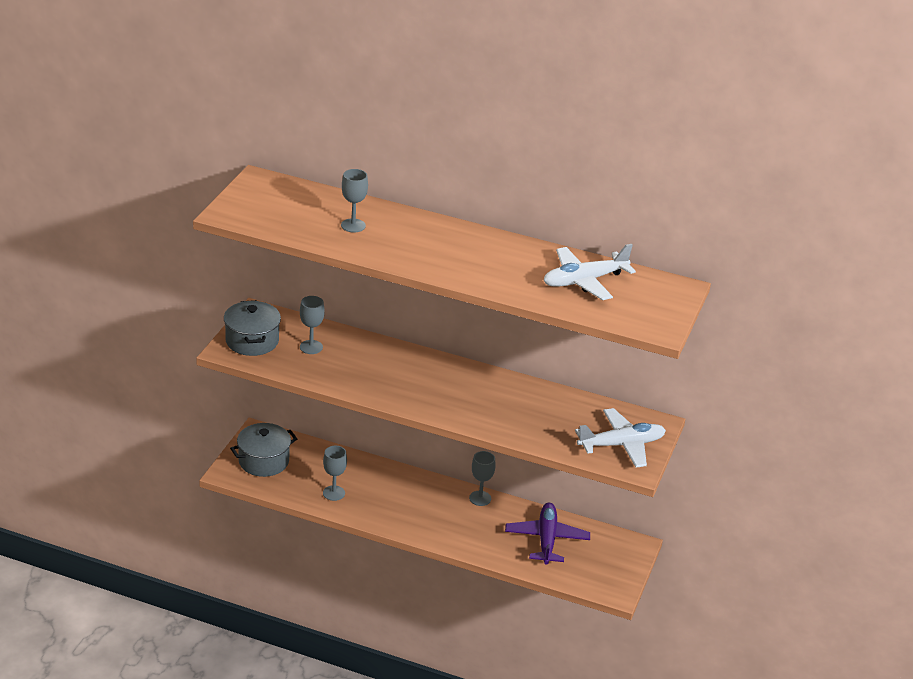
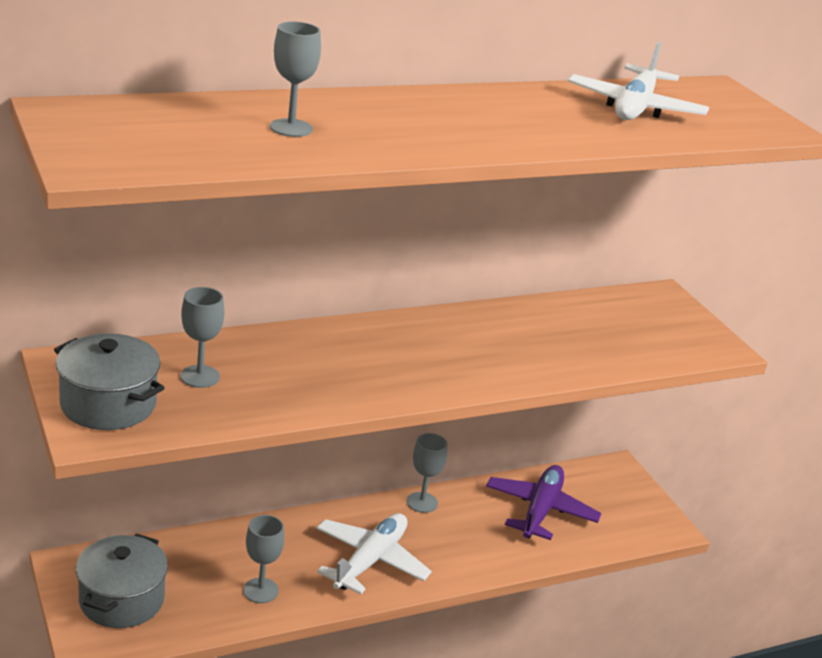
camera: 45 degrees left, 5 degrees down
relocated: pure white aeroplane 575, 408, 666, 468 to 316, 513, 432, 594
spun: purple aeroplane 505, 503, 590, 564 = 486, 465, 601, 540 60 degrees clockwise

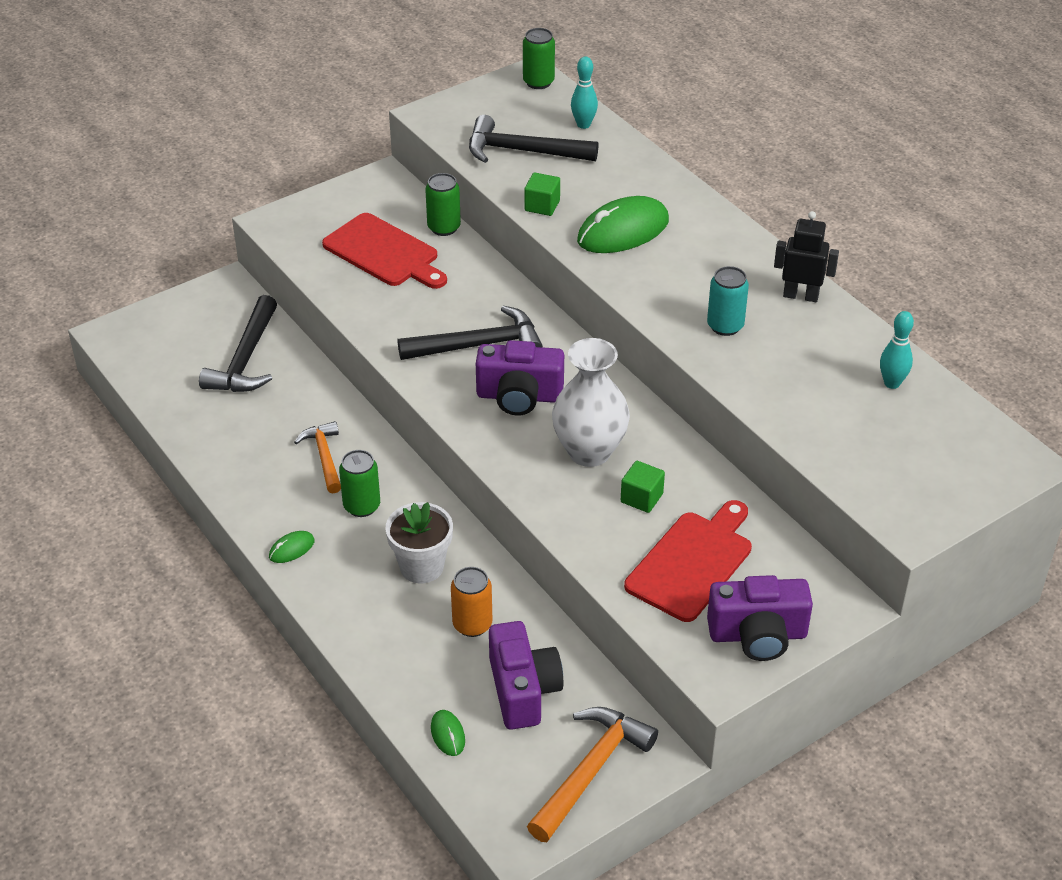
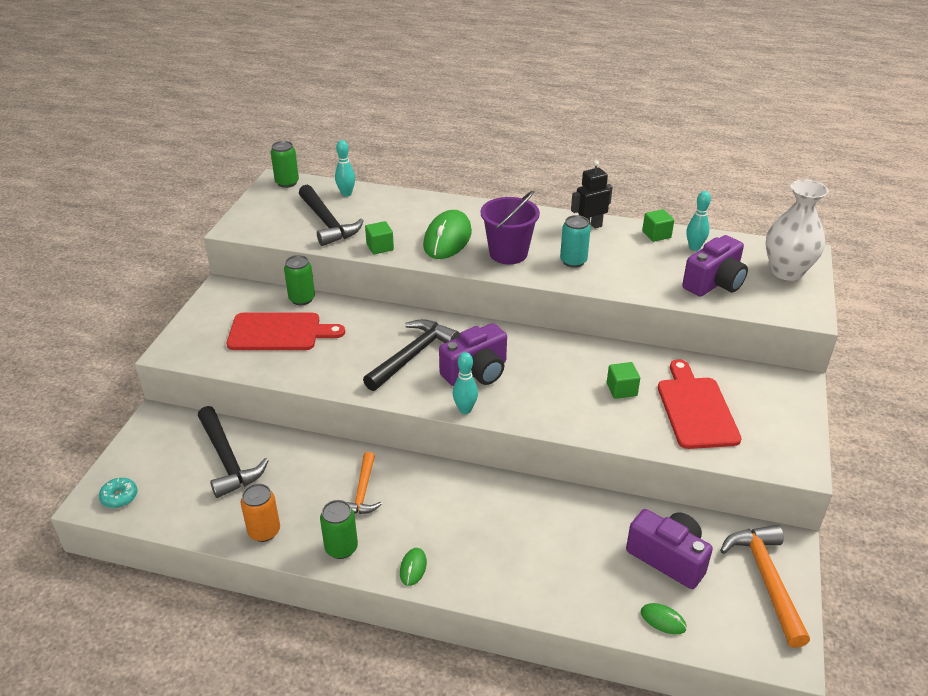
camera: 40 degrees left, 5 degrees down
missing: pure white flower pot 386, 502, 453, 583
appeared: turquoise donut 99, 478, 137, 508; turquoise skittle 453, 352, 478, 414; purple sand bucket 481, 191, 540, 264; green cube 642, 209, 674, 242
relocated: orange-coloured tin 451, 567, 492, 637 to 241, 484, 280, 542; green tin 339, 450, 380, 517 to 320, 500, 358, 559; purple compact camera 707, 575, 813, 661 to 682, 235, 748, 297; pure white flower vase 552, 338, 630, 467 to 766, 179, 829, 281
spun: jet-black hammer 469, 115, 598, 163 = 299, 185, 364, 246 90 degrees counterclockwise; orange-coloured hammer 294, 421, 341, 493 = 347, 452, 382, 514 120 degrees counterclockwise

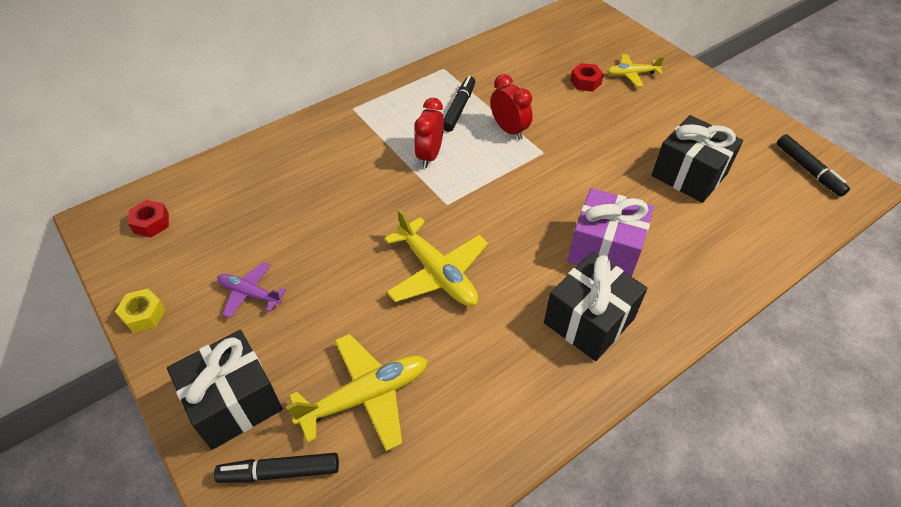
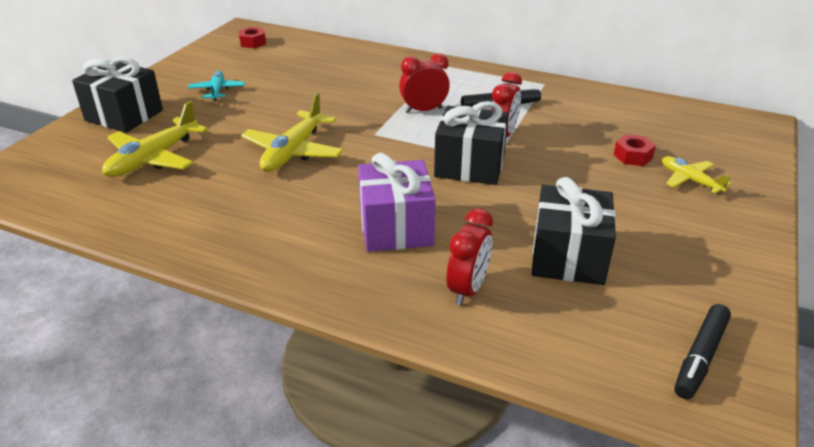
camera: 60 degrees right, 15 degrees down
missing: bright yellow hex nut 115, 288, 166, 333; jet-black marker pen 214, 453, 339, 483
appeared: scarlet alarm clock 447, 208, 493, 305
relocated: jet-black present 544, 252, 648, 361 to 434, 101, 508, 185
colour: purple aeroplane 217, 262, 286, 318 to turquoise aeroplane 188, 71, 245, 101
spun: bright yellow aeroplane 286, 334, 428, 451 = 102, 101, 208, 177 90 degrees clockwise

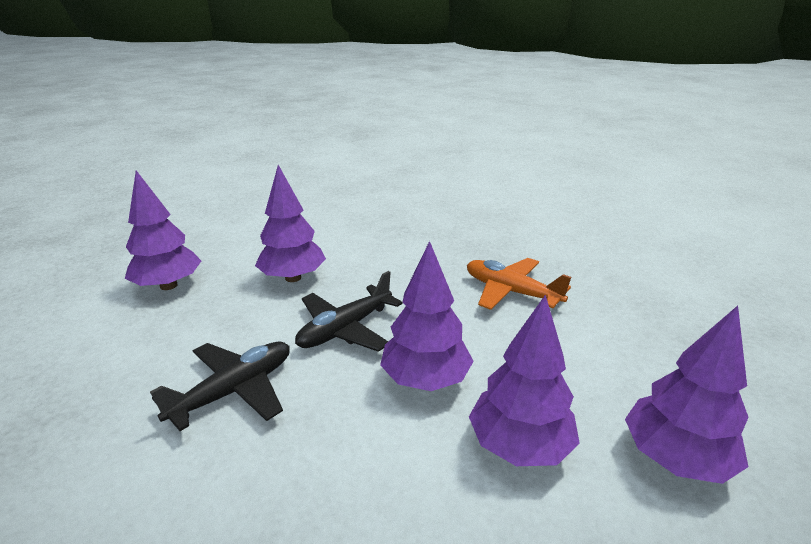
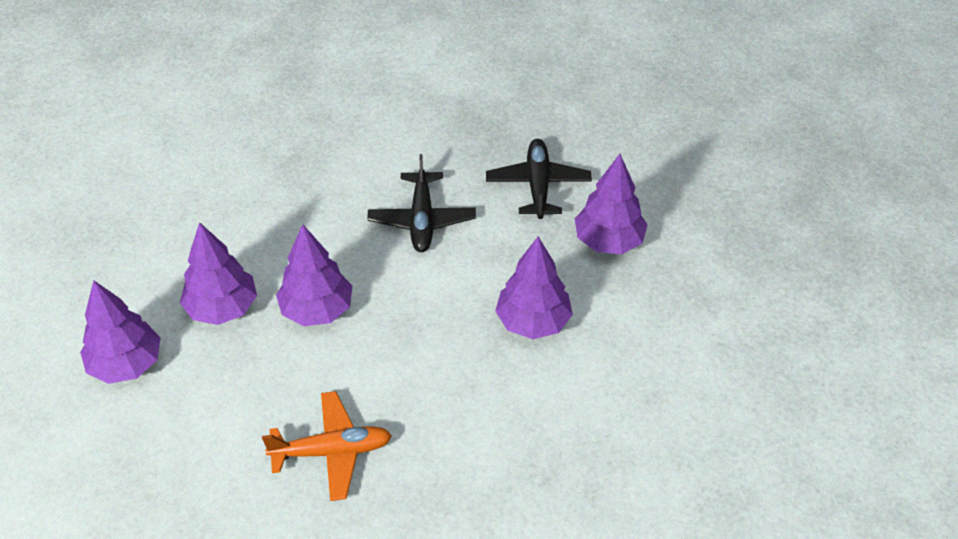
camera: 135 degrees right, 20 degrees up
relocated: jet-black aeroplane 295, 271, 403, 352 to 486, 139, 592, 219

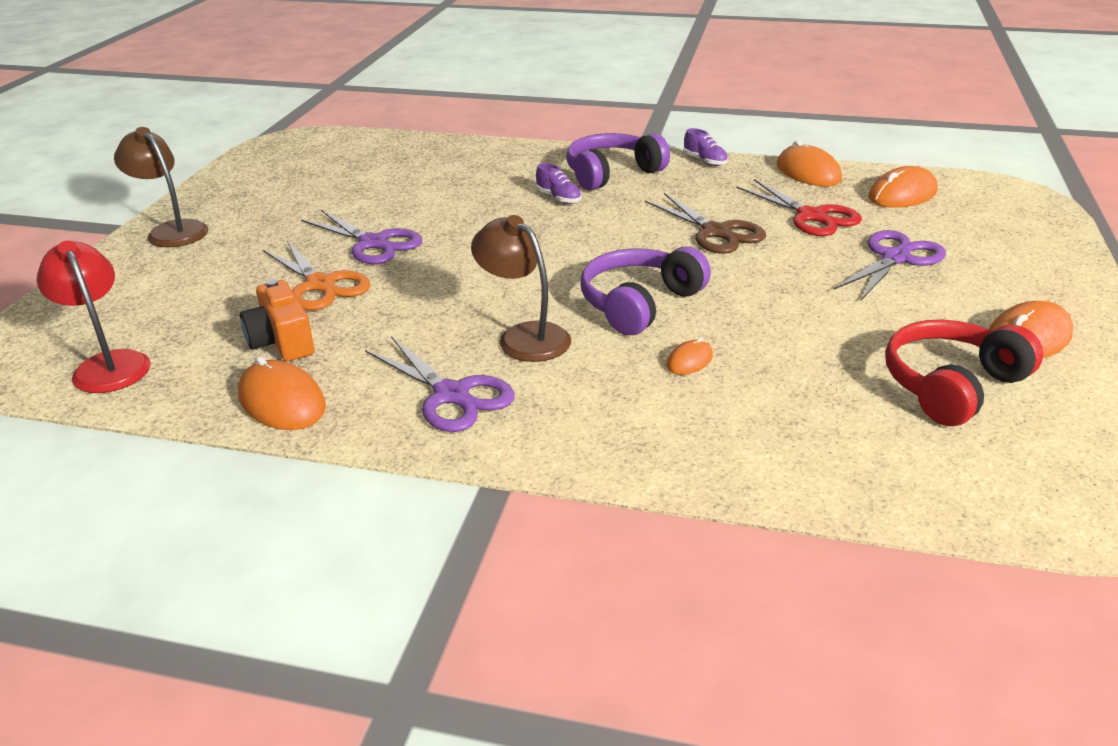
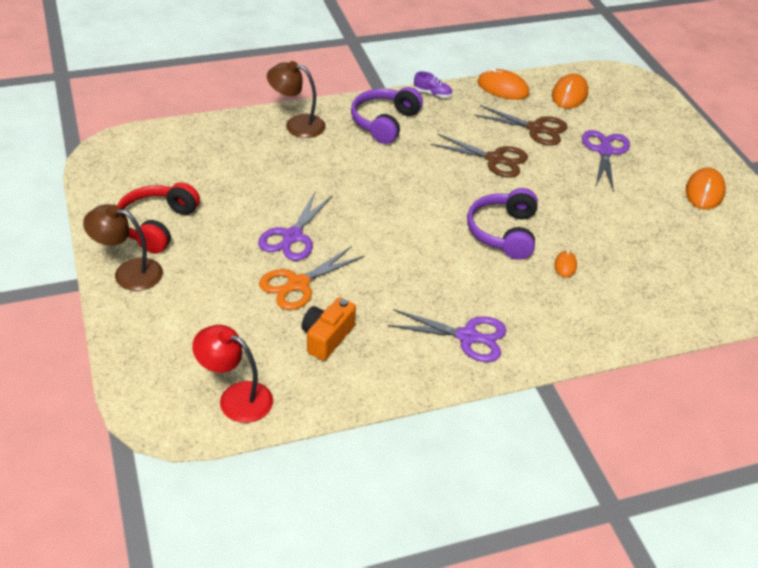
camera: 35 degrees left, 10 degrees up
missing: orange-coloured computer mouse 238, 356, 326, 430; purple shoe 536, 163, 581, 204
relocated: scarlet headset 885, 320, 1043, 426 to 117, 182, 200, 254; brown desk lamp 471, 215, 571, 362 to 267, 61, 326, 138
colour: scarlet shears 736, 179, 862, 236 to brown shears 474, 105, 568, 146
spun: purple shears 301, 210, 422, 265 = 258, 192, 333, 261 105 degrees clockwise; orange-coloured shears 262, 240, 371, 310 = 259, 246, 364, 310 120 degrees clockwise; orange-coloured compact camera 240, 279, 314, 361 = 301, 297, 356, 361 90 degrees clockwise

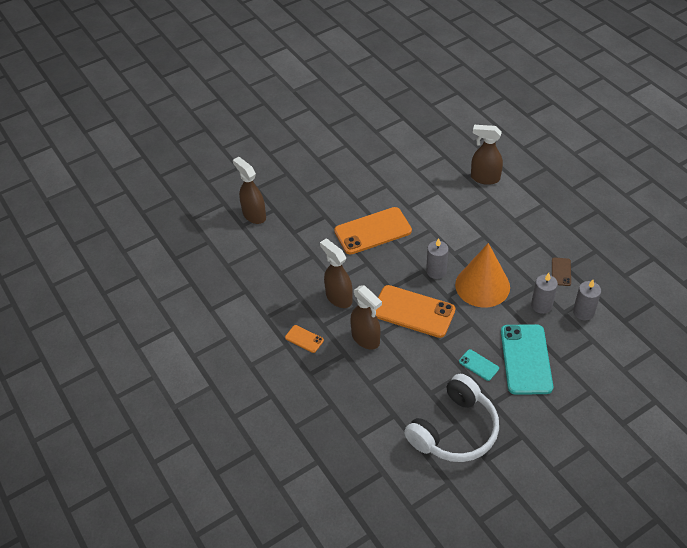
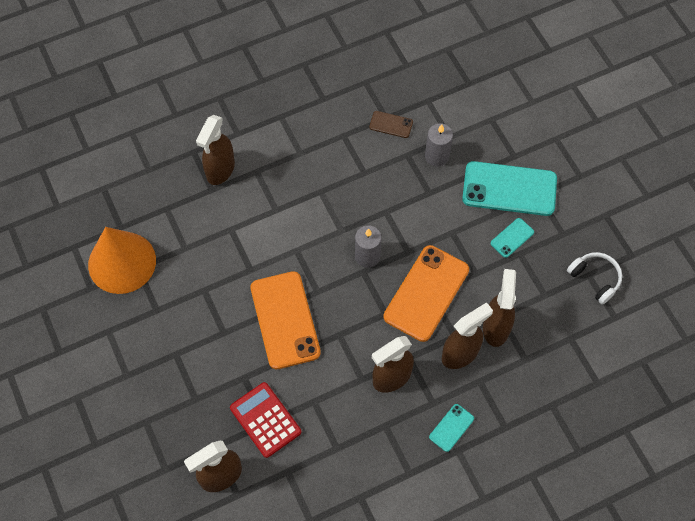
camera: 85 degrees left, 15 degrees up
missing: ash-grey pillar candle 573, 280, 601, 320
appeared: scarlet adding machine 230, 382, 301, 458; brown spray cleaner 483, 269, 516, 347
relocated: orange-coloured solid cone 455, 243, 510, 308 to 88, 227, 156, 294
colour: orange-coloured mobile phone 285, 325, 324, 353 to turquoise mobile phone 429, 404, 474, 452
size: pure white headset 404, 374, 499, 462 = 567, 252, 622, 304 x0.52

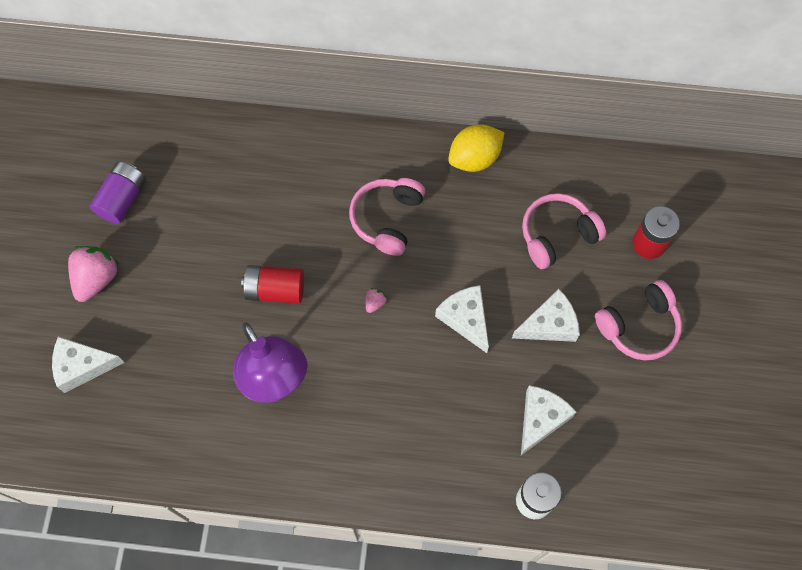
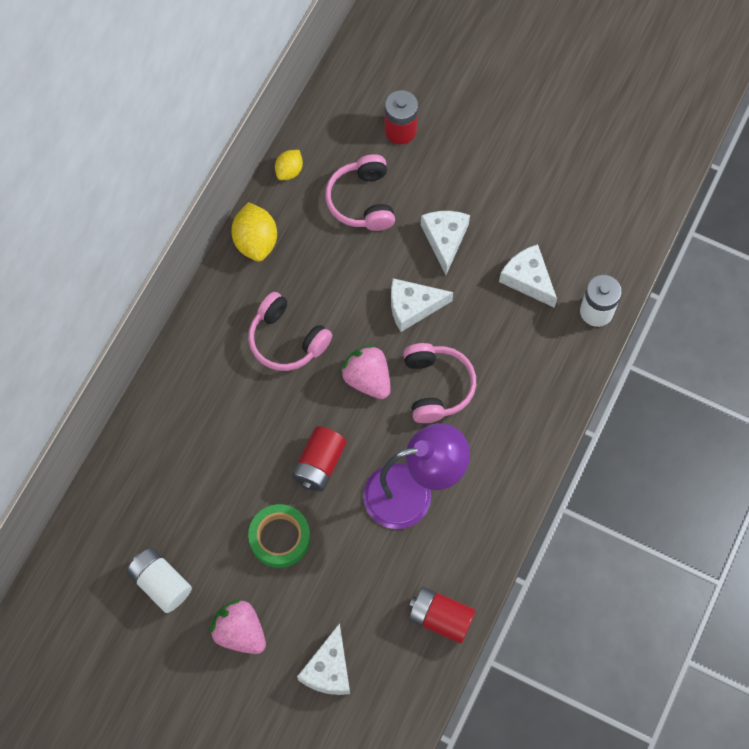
camera: 70 degrees left, 0 degrees up
appeared: green roll of tape 248, 504, 310, 568; bright yellow citrus fruit 275, 150, 303, 180; scarlet AA battery 409, 587, 476, 644
relocated: pink headset 595, 280, 682, 361 to 403, 343, 476, 423
colour: purple AA battery 89, 161, 146, 224 to pure white AA battery 126, 548, 192, 613
size: pink toy strawberry 366, 288, 388, 313 = 340, 345, 391, 399 x2.22

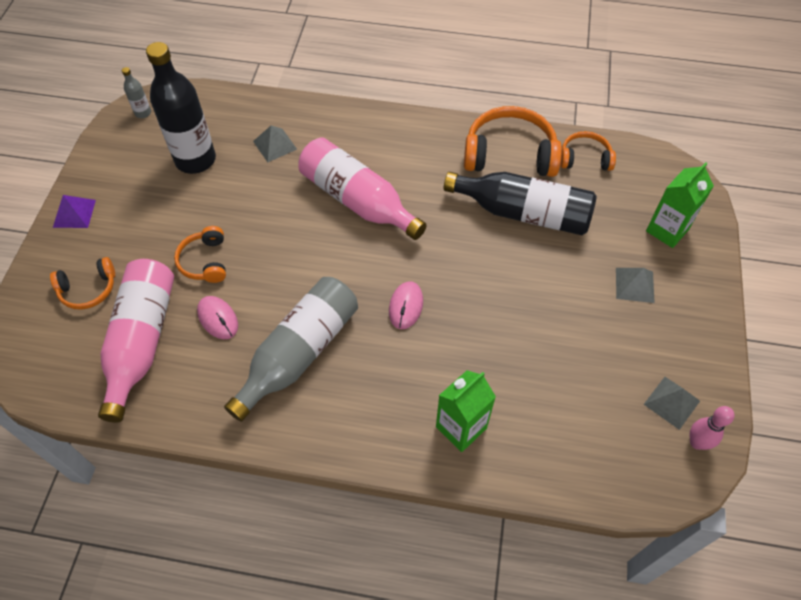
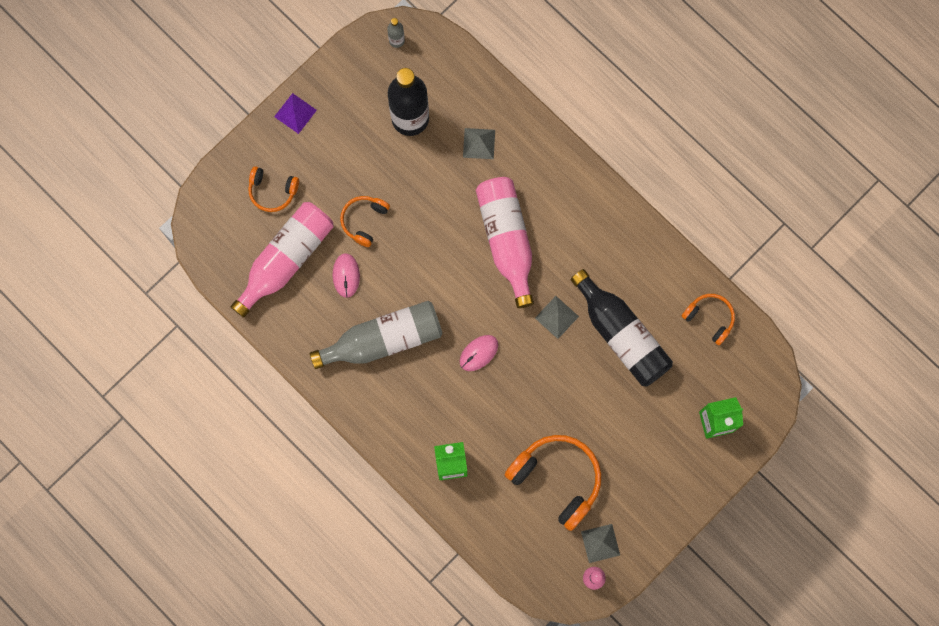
camera: 35 degrees right, 20 degrees up
relocated: orange-coloured headset 464, 106, 562, 177 to 505, 435, 601, 531; ash-grey pyramid 616, 268, 655, 303 to 535, 296, 579, 339

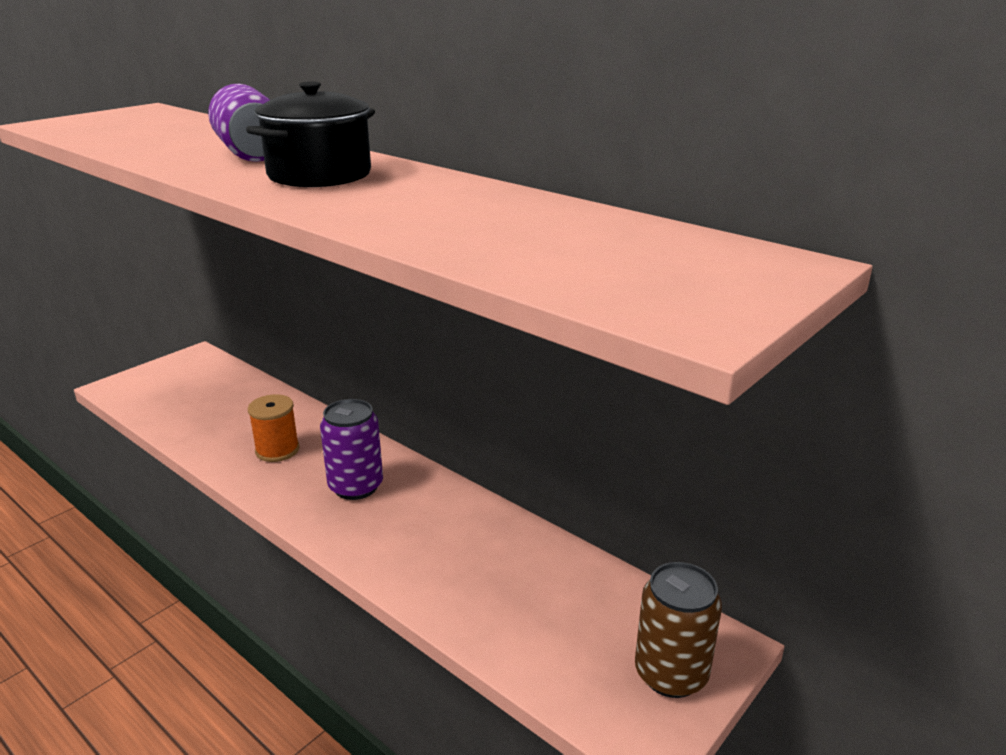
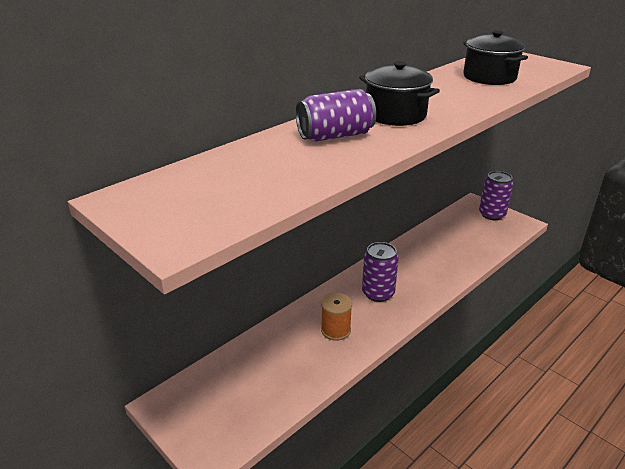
camera: 85 degrees left, 5 degrees up
appeared: jet-black stockpot 463, 30, 528, 85
colour: brown tin 635, 562, 722, 698 to purple tin 479, 171, 513, 220

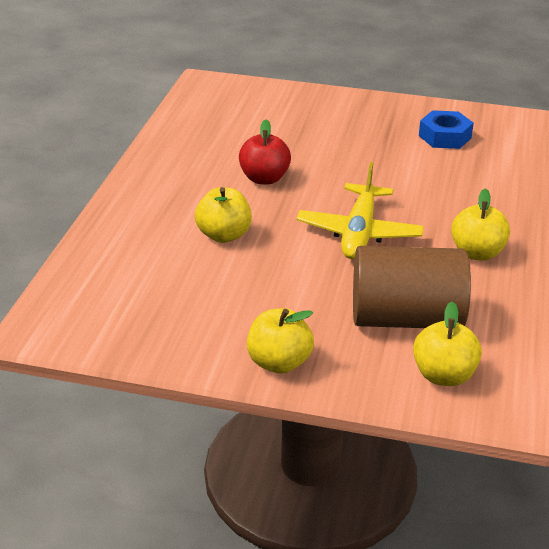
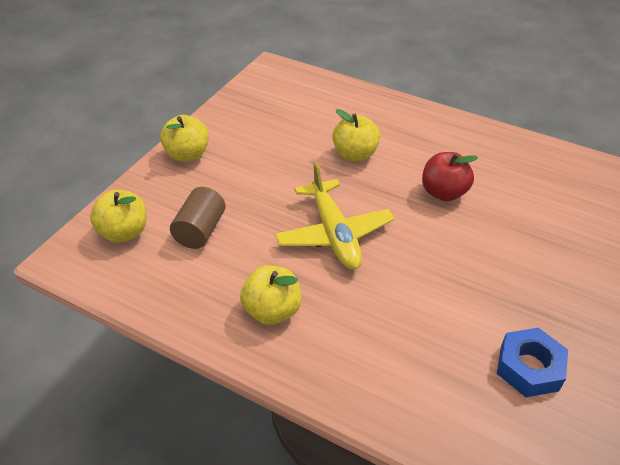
camera: 105 degrees right, 10 degrees up
spun: bright yellow aeroplane 296, 162, 424, 259 = 275, 162, 394, 270 135 degrees counterclockwise
size: brown solid cylinder 353, 246, 471, 328 = 170, 187, 226, 249 x0.56

